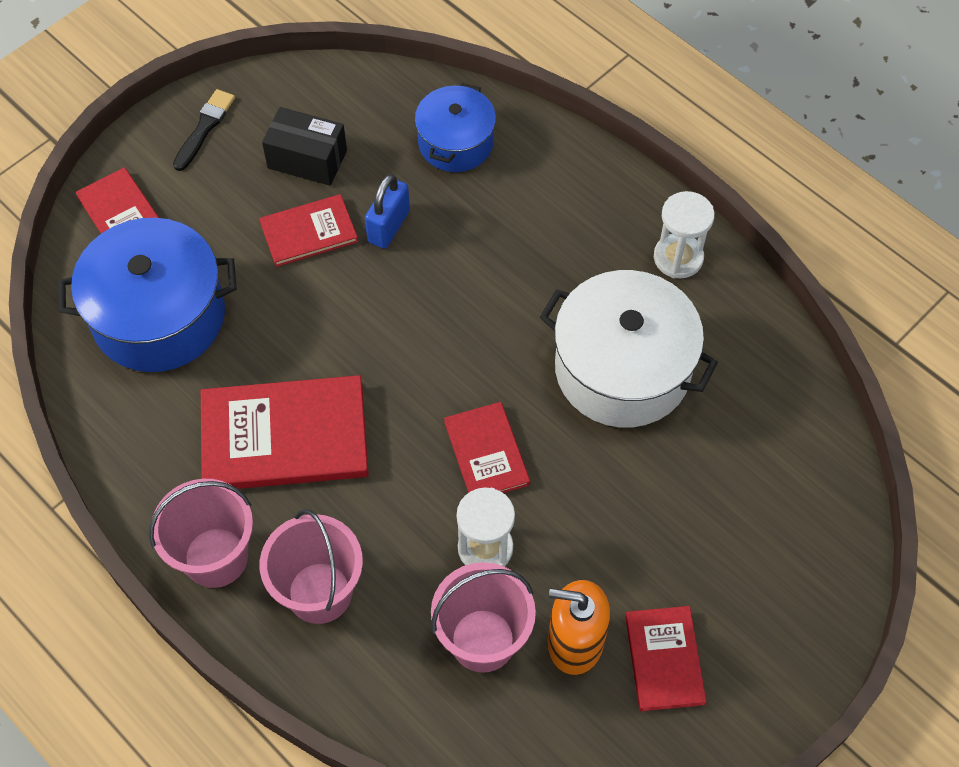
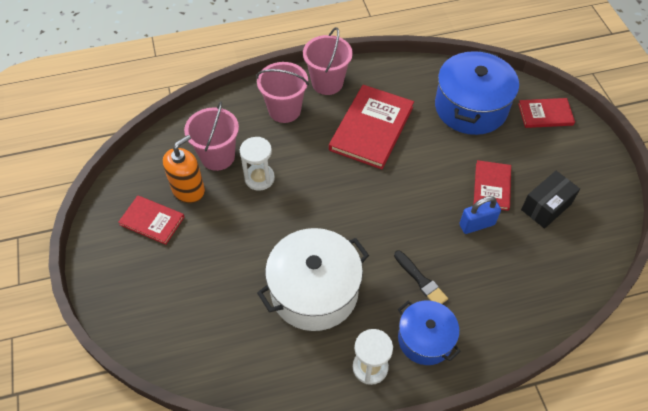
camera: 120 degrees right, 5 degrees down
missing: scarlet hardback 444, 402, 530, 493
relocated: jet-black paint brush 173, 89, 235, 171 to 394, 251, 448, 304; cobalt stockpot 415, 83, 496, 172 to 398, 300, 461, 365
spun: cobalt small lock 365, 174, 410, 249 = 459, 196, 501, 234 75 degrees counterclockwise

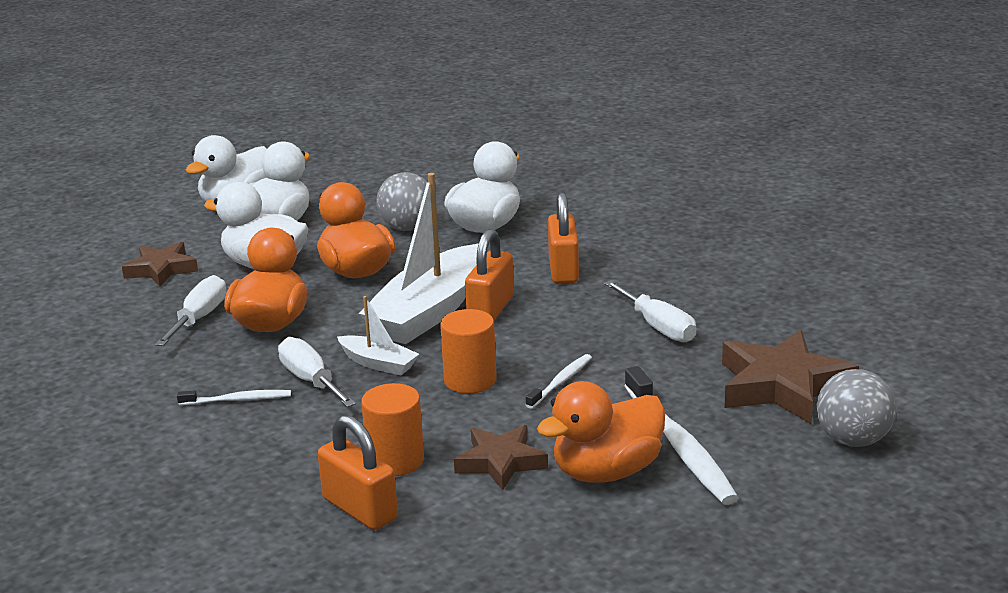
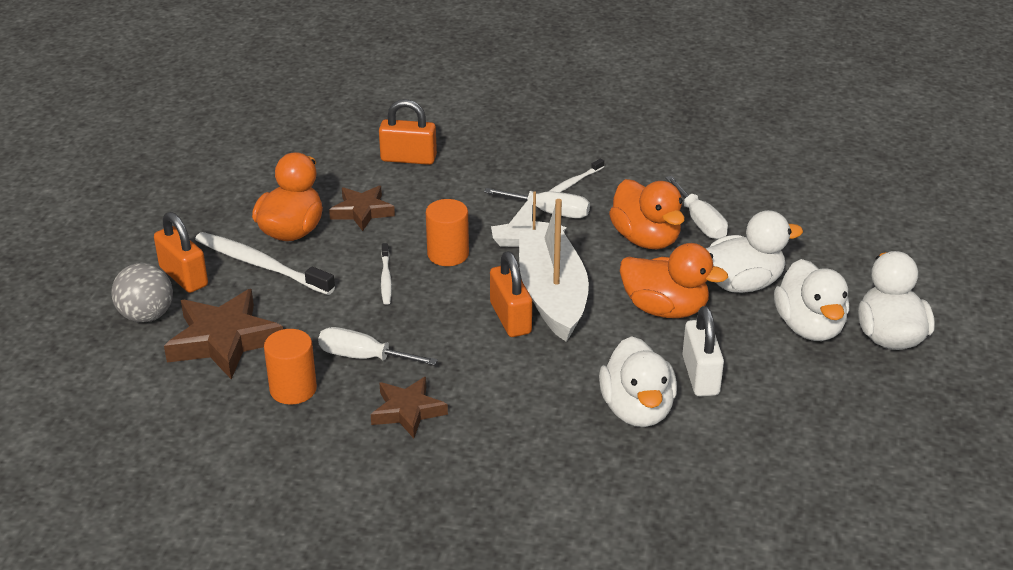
camera: 140 degrees right, 10 degrees up
relocated: orange-coloured small lock 548, 192, 579, 284 to 154, 212, 208, 293; orange-coloured solid cylinder 361, 383, 424, 476 to 264, 329, 317, 405; brown five-pointed star 122, 242, 198, 287 to 371, 377, 448, 438
exchanged: ash-grey play ball 377, 172, 427, 231 to pure white small lock 682, 306, 724, 396

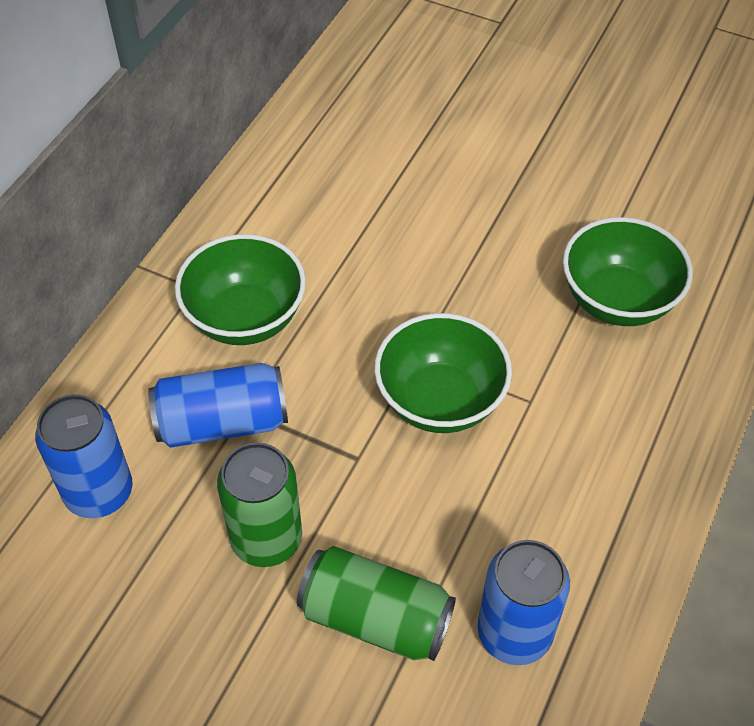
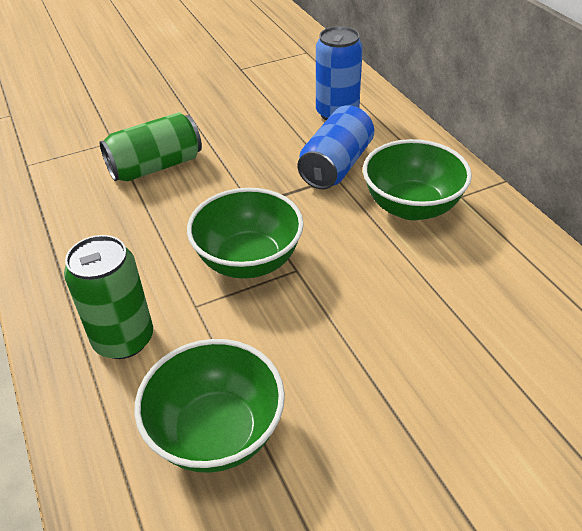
camera: 130 degrees right, 10 degrees down
missing: cobalt tin 478, 540, 570, 665
relocated: green tin 217, 442, 302, 567 to 64, 235, 153, 359

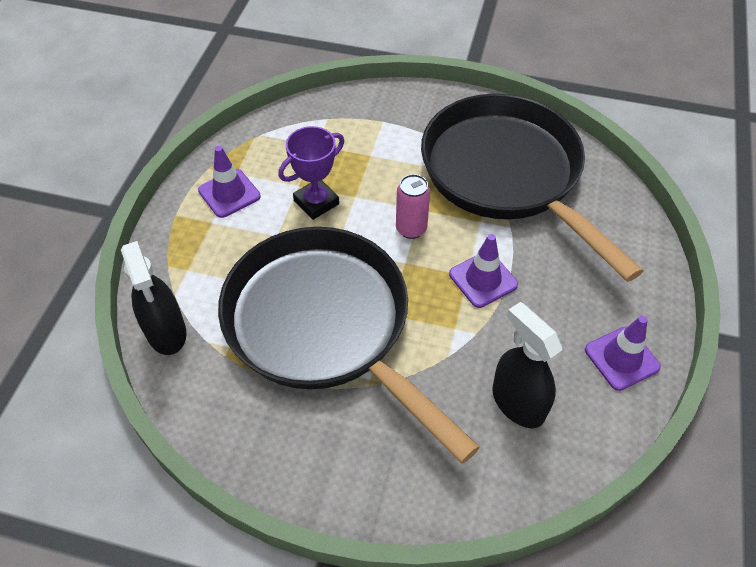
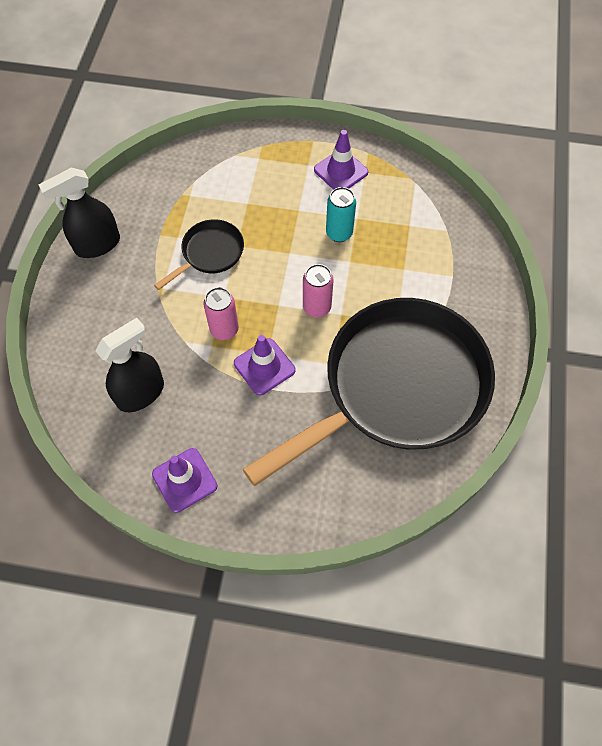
camera: 85 degrees right, 10 degrees up
appeared: pink tin 204, 287, 239, 340
relocated: jet-black spray cleaner 121, 241, 186, 355 to 39, 168, 120, 258
exchanged: purple award cup 278, 126, 344, 220 to turquoise tin 326, 187, 356, 242
size: jet-black frying pan 218, 227, 480, 464 = 154, 219, 244, 290 x0.42

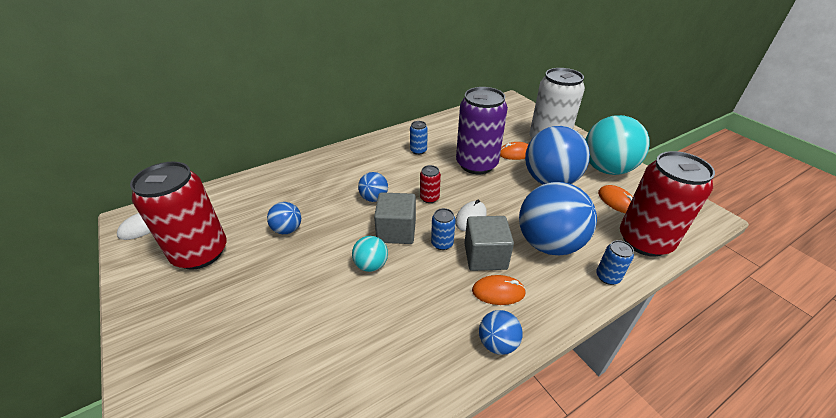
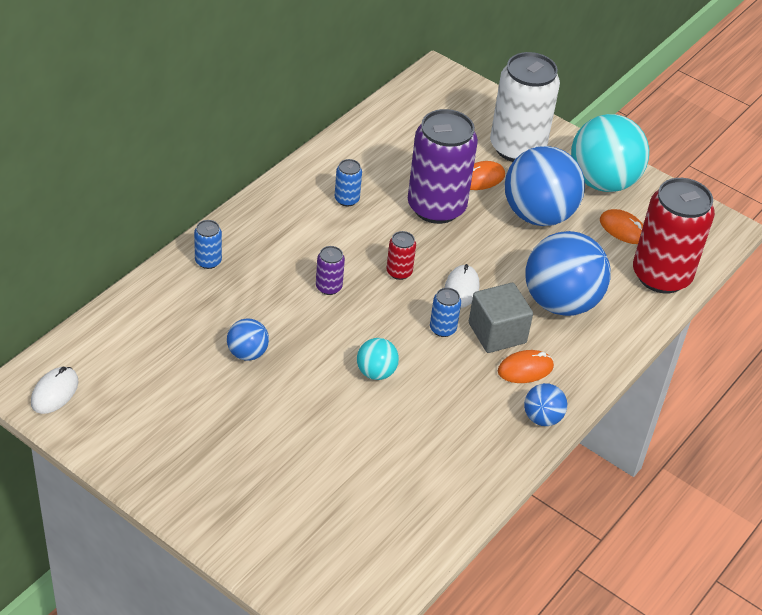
camera: 25 degrees left, 5 degrees up
missing: scarlet tin 130, 162, 227, 270; ash-grey cube 374, 192, 416, 244
relocated: cobalt tin 596, 240, 634, 285 to 194, 220, 222, 269
exchanged: cobalt play ball 358, 172, 388, 202 to purple tin 316, 246, 345, 295

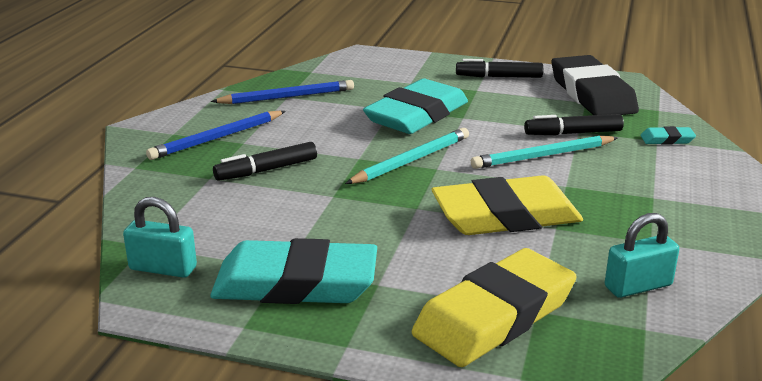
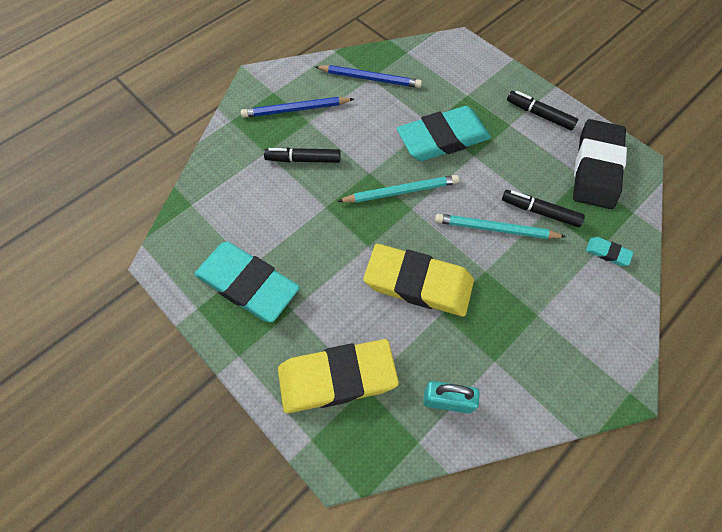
camera: 30 degrees right, 35 degrees up
missing: turquoise small lock 123, 197, 197, 278

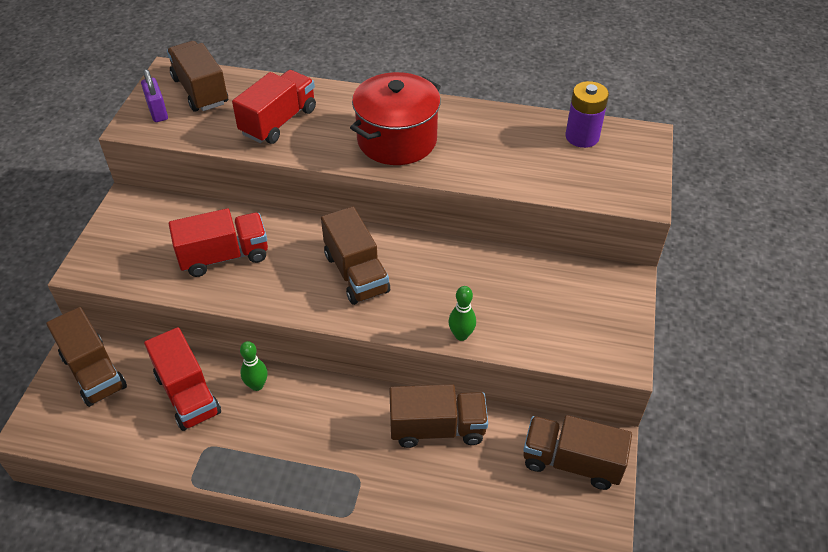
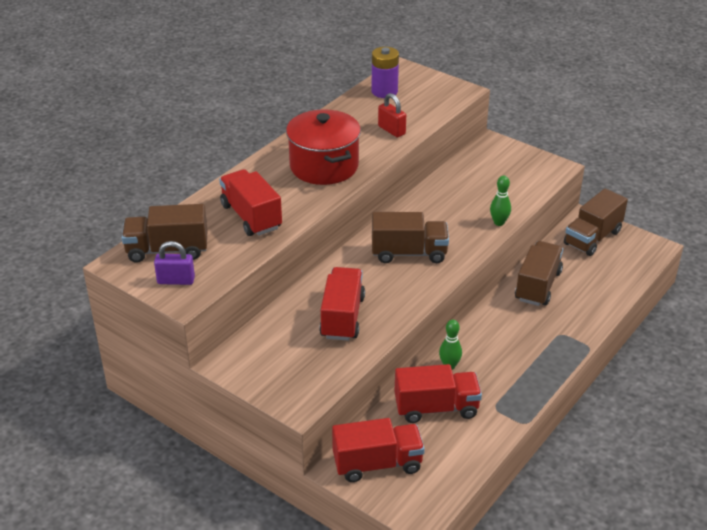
camera: 65 degrees left, 10 degrees down
appeared: scarlet small lock 378, 93, 406, 137
colour: brown toy truck 46, 307, 127, 407 to scarlet toy truck 332, 418, 425, 482

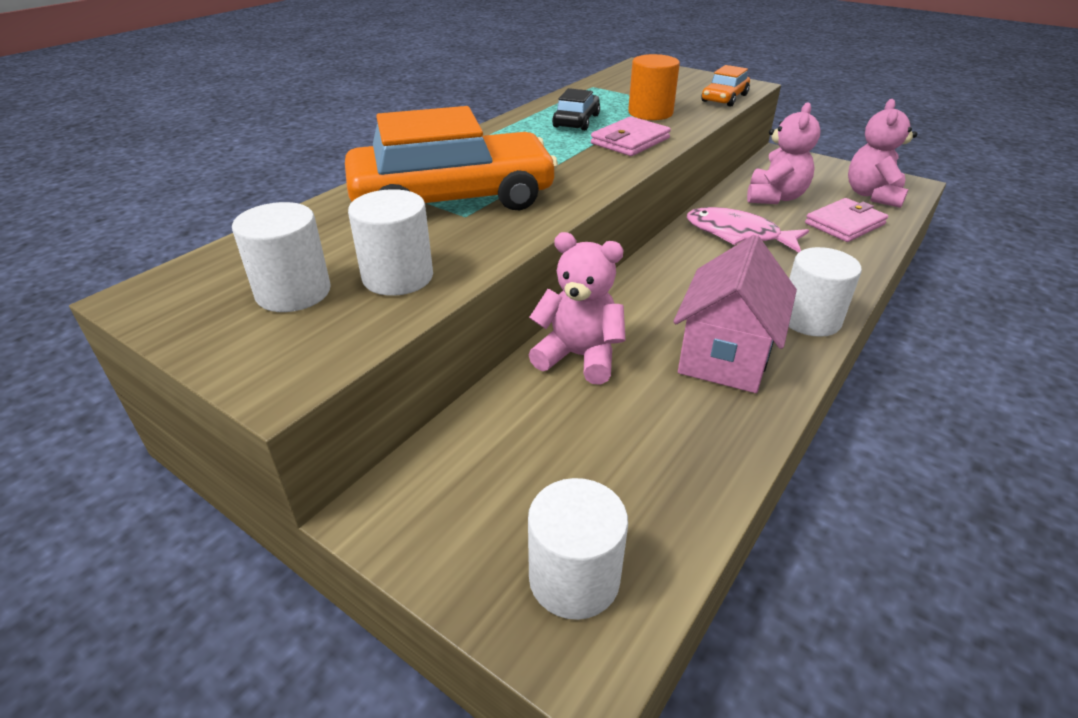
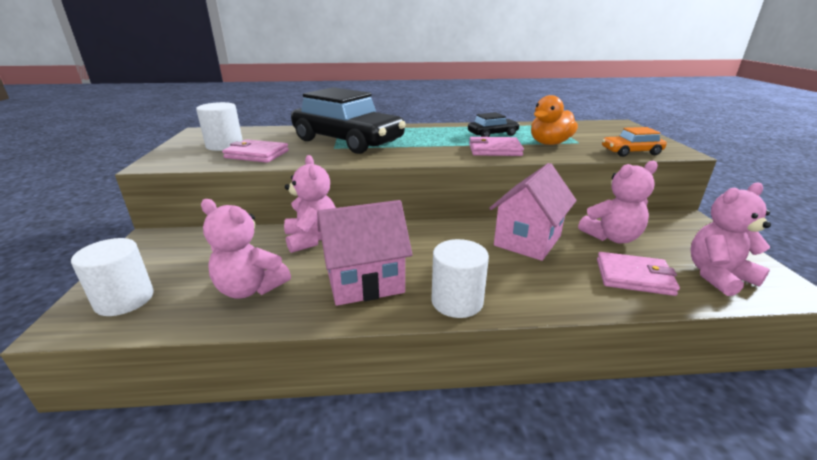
camera: 50 degrees right, 10 degrees down
appeared: pink stuffed bear 201, 199, 291, 299
exchanged: pure white solid cylinder 348, 189, 433, 296 to pink card wallet 222, 139, 289, 163; pink fish 687, 207, 809, 252 to pink toy house 489, 163, 577, 261; orange-coloured solid cylinder 628, 54, 680, 120 to orange-coloured toy duck 531, 95, 578, 145
colour: orange-coloured car 345, 106, 558, 210 to jet-black car 291, 87, 406, 154

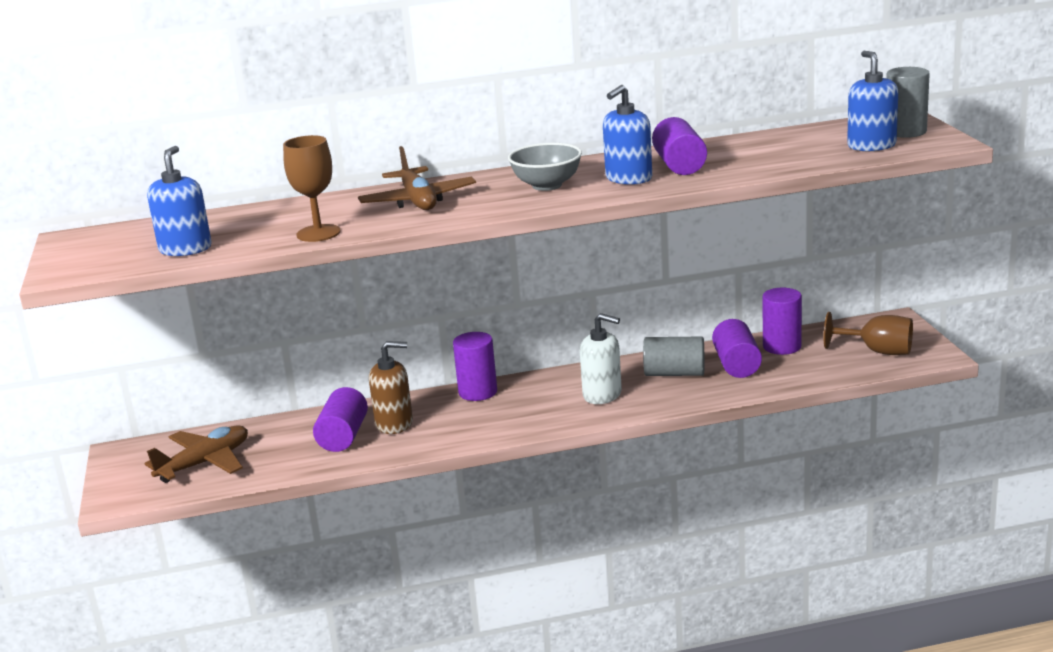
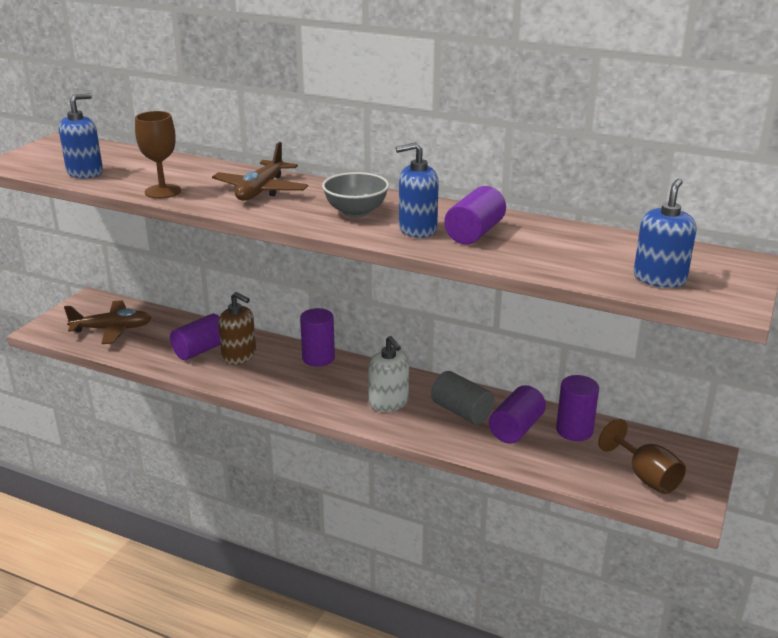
camera: 35 degrees right, 5 degrees up
missing: ash-grey solid cylinder 886, 67, 930, 138

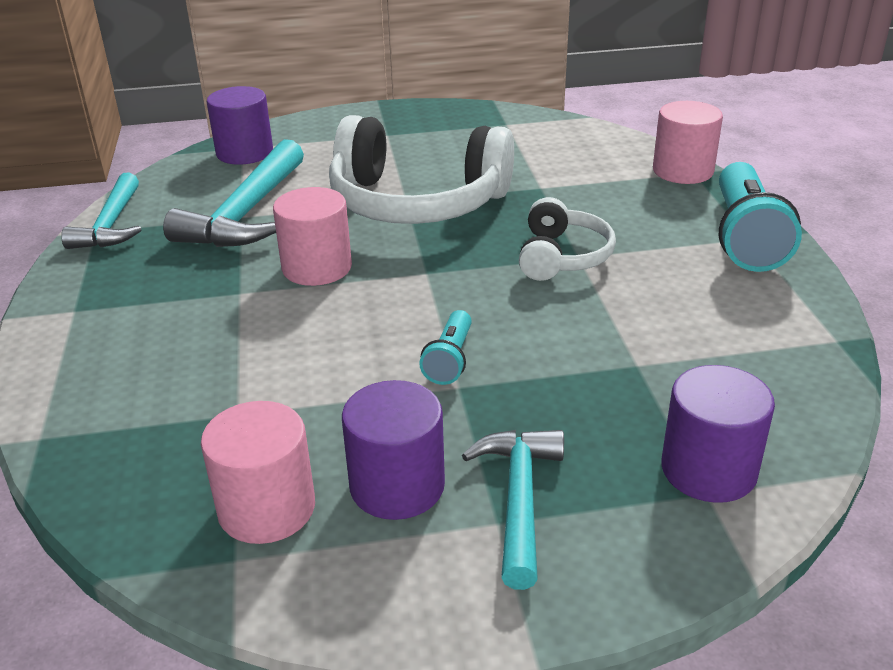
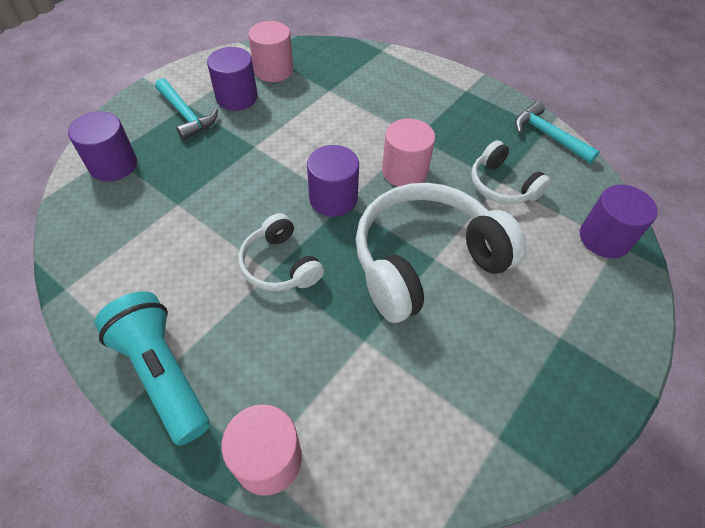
camera: 135 degrees right, 20 degrees up
missing: turquoise pocket torch 419, 310, 472, 385
appeared: purple solid cylinder 307, 145, 359, 217
exchanged: turquoise hammer 163, 139, 304, 247 to pure white headset 471, 140, 551, 204

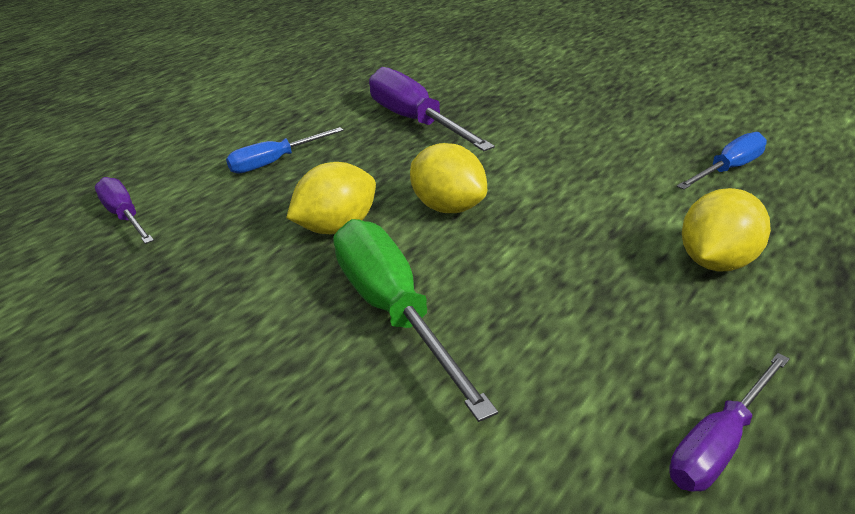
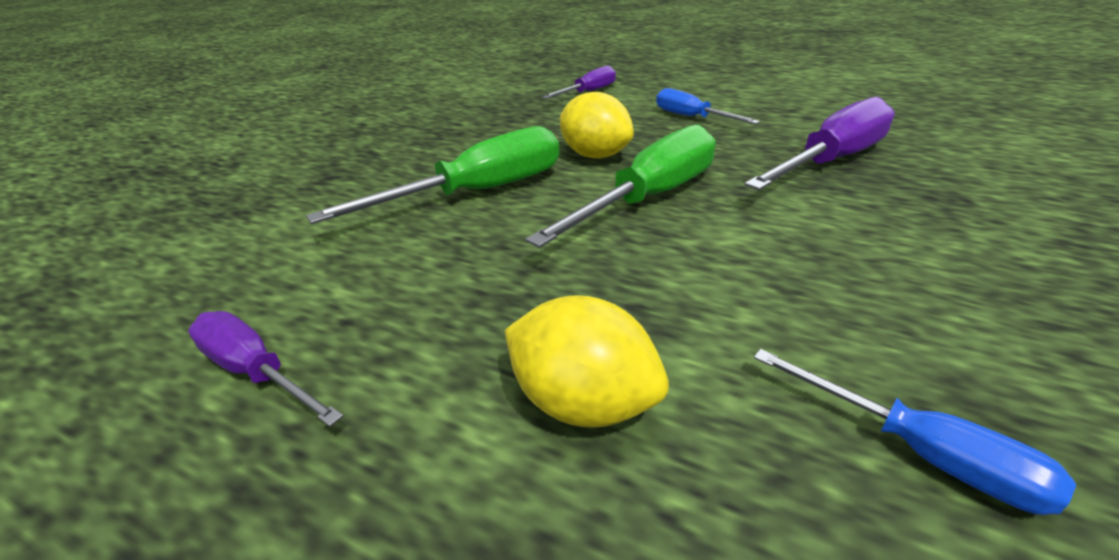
camera: 80 degrees right, 0 degrees up
exchanged: bright yellow citrus fruit 410, 143, 487, 213 to green hand screwdriver 525, 124, 716, 248

